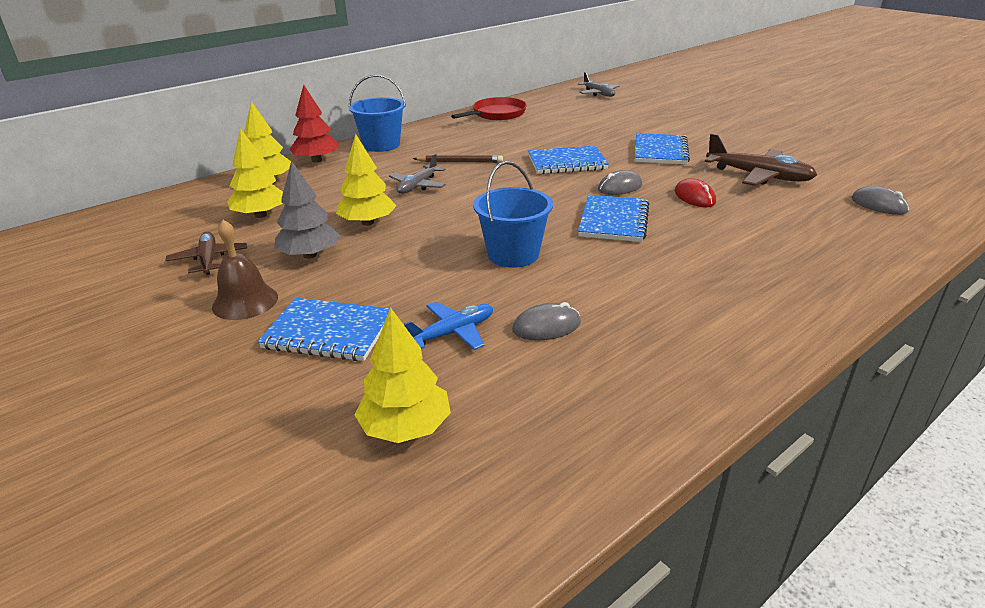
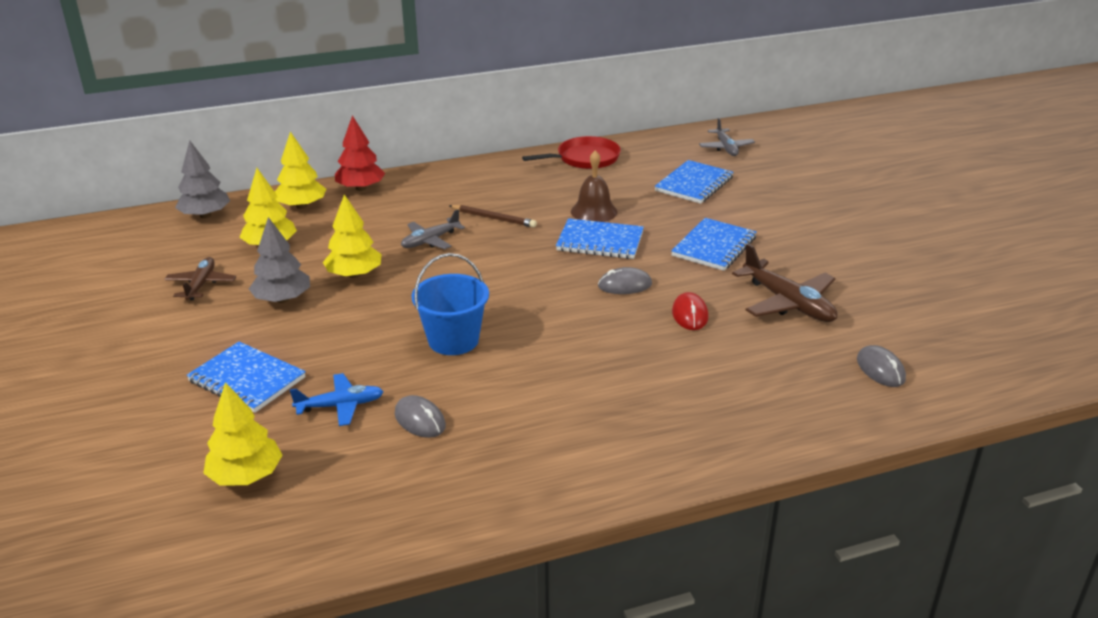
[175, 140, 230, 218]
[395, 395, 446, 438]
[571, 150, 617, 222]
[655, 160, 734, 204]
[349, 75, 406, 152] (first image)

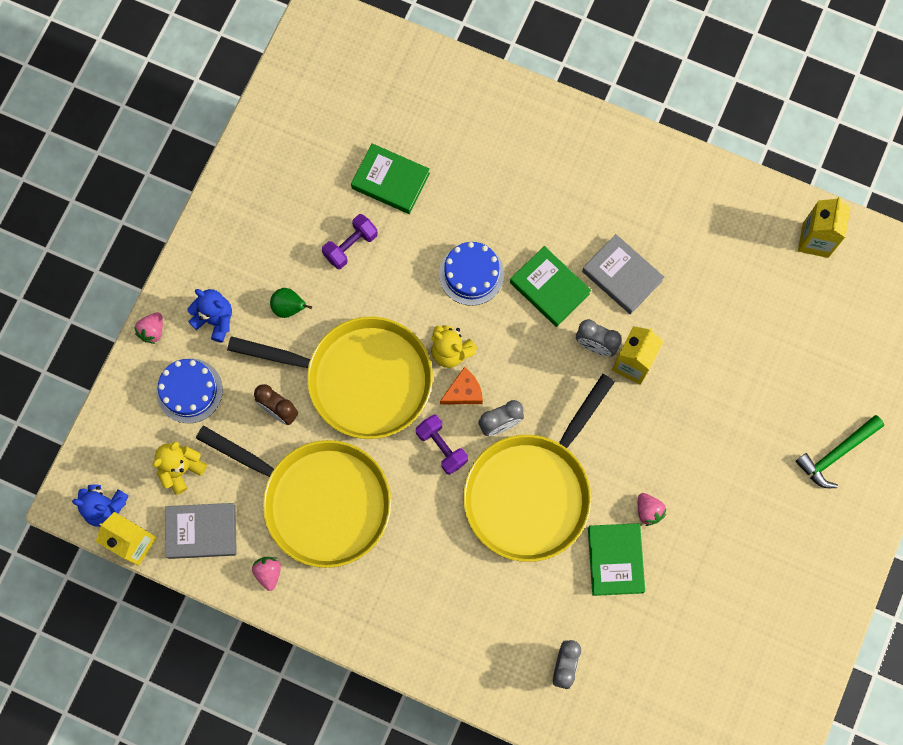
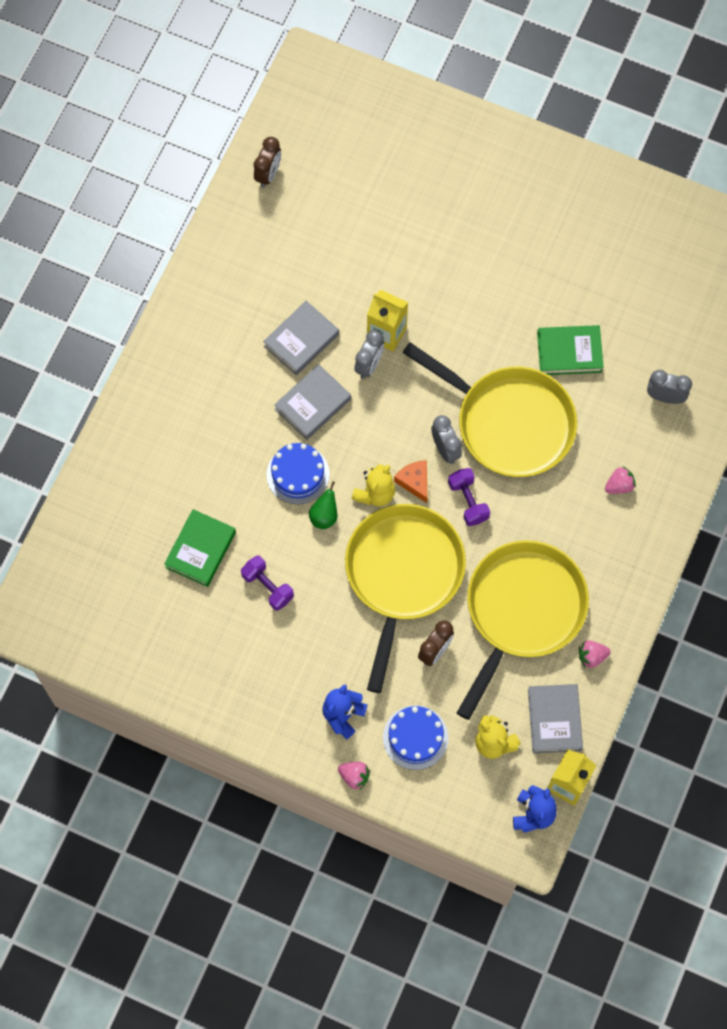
[254, 137, 281, 188]
[274, 364, 351, 440]
[309, 481, 337, 529]
[448, 468, 490, 526]
[605, 467, 636, 494]
[795, 415, 884, 488] (first image)

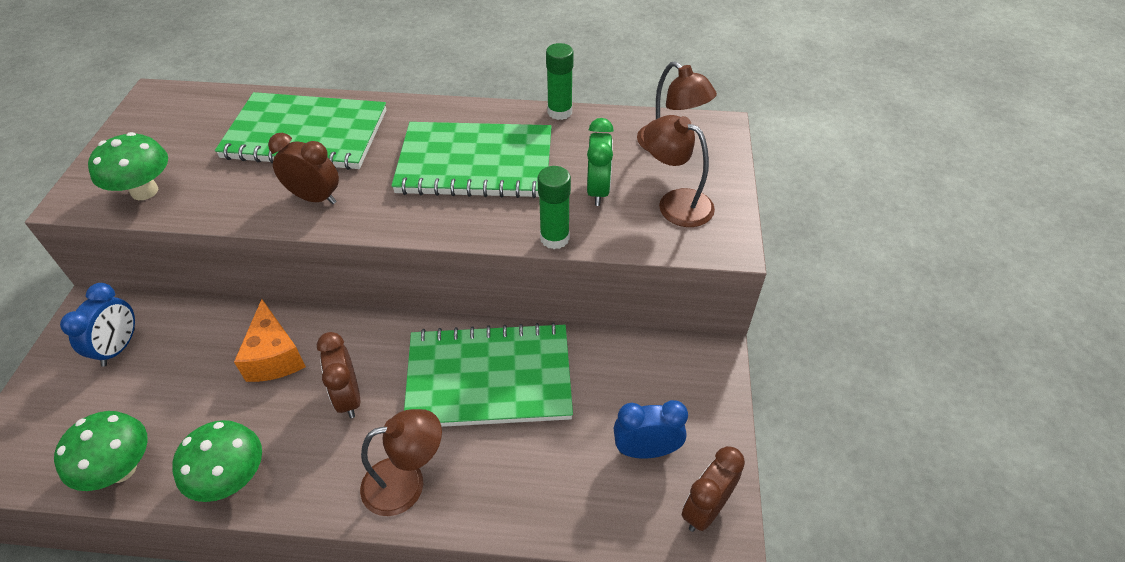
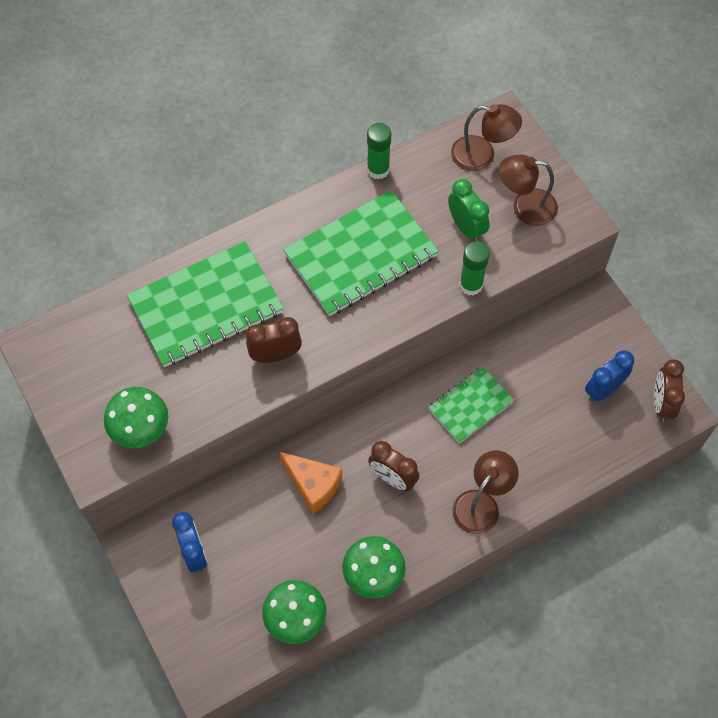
[428, 366, 515, 444]

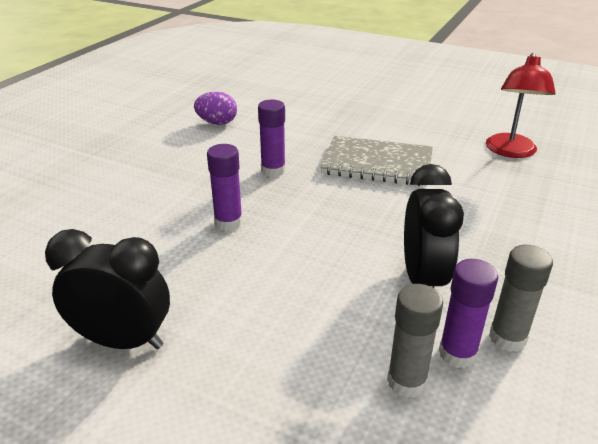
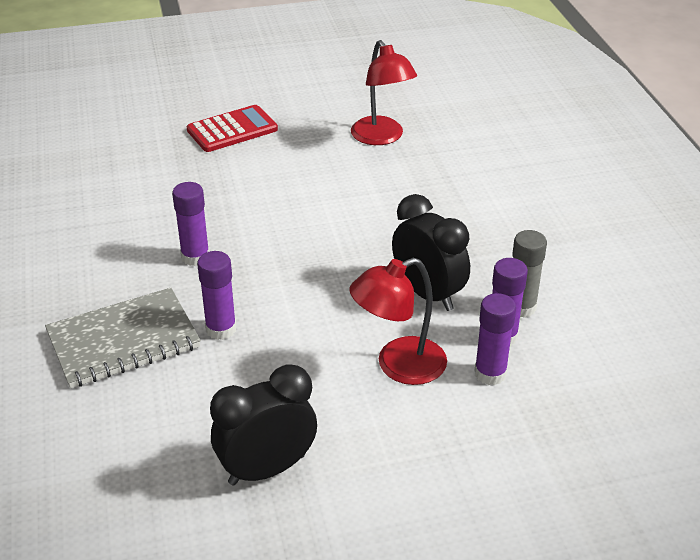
[45, 288, 201, 388]
[187, 105, 278, 152]
[349, 258, 447, 385]
[474, 293, 516, 385]
[194, 92, 237, 125] (first image)

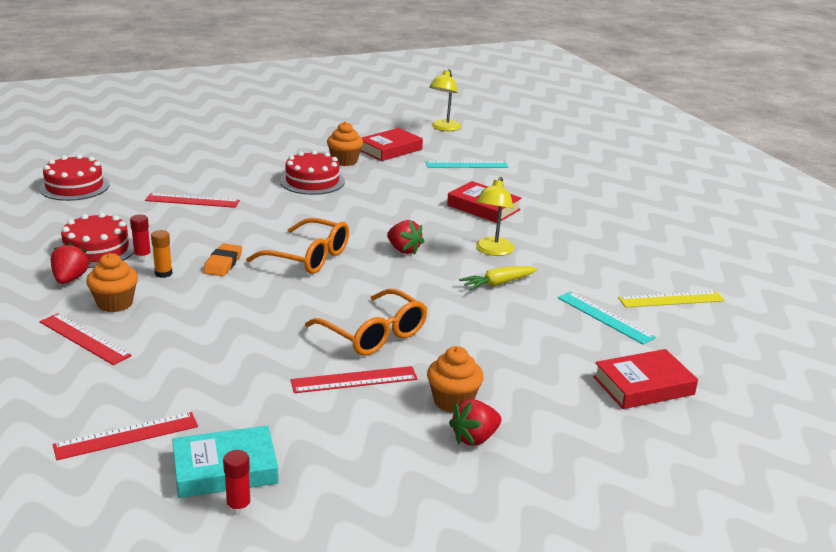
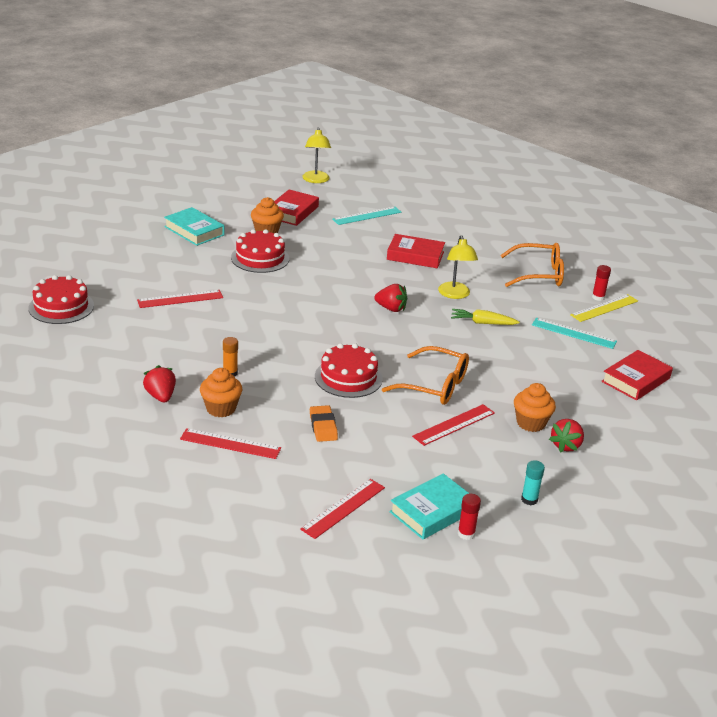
[164, 207, 225, 246]
[310, 405, 338, 442]
[315, 343, 383, 398]
[451, 309, 520, 325]
[500, 243, 564, 287]
[521, 460, 545, 505]
[592, 265, 611, 301]

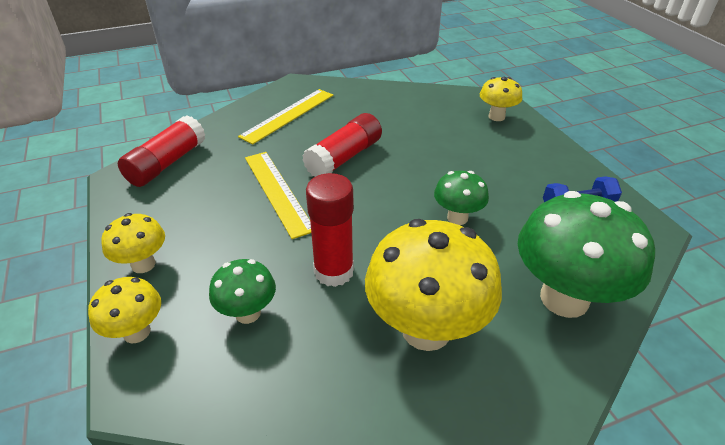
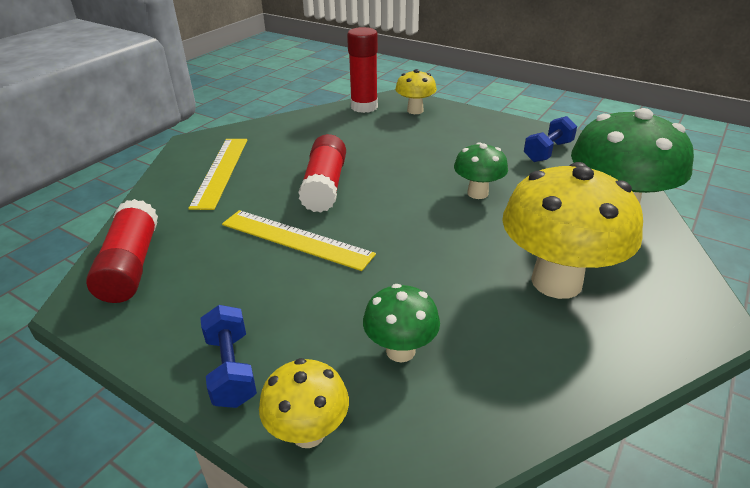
[200, 305, 257, 408]
[347, 27, 378, 113]

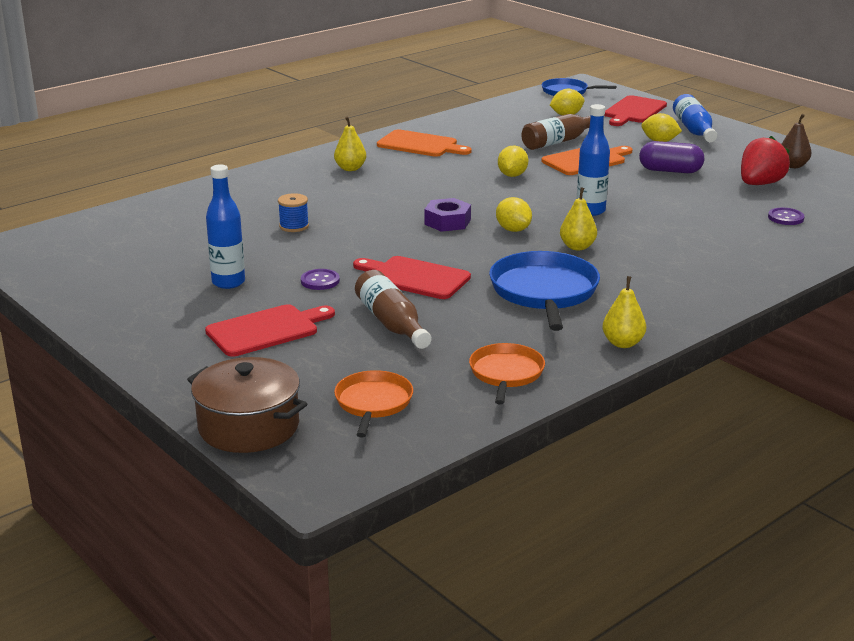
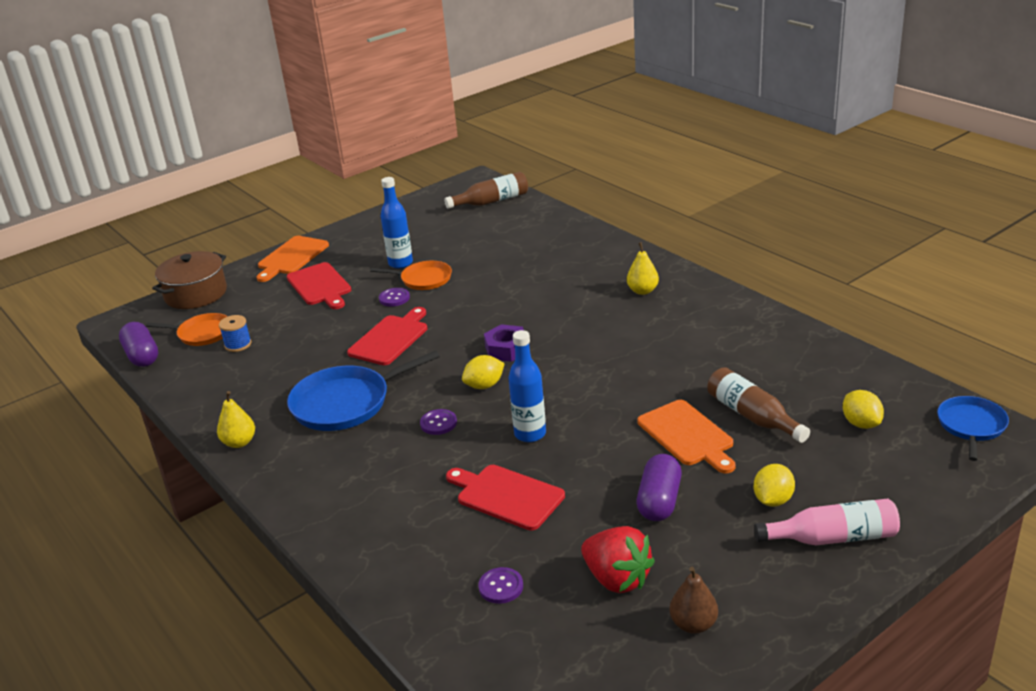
[119, 322, 158, 367]
[219, 315, 251, 352]
[256, 236, 329, 282]
[287, 350, 440, 431]
[370, 261, 452, 290]
[420, 409, 457, 435]
[444, 172, 528, 209]
[446, 465, 565, 531]
[754, 499, 900, 545]
[498, 146, 528, 177] (first image)

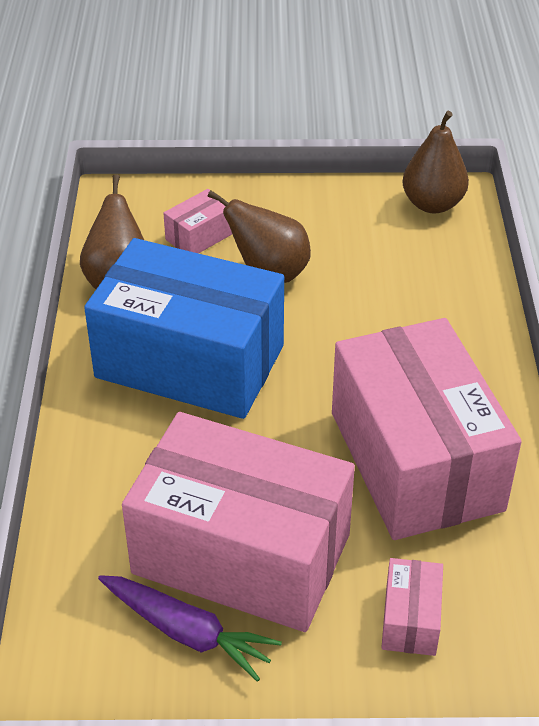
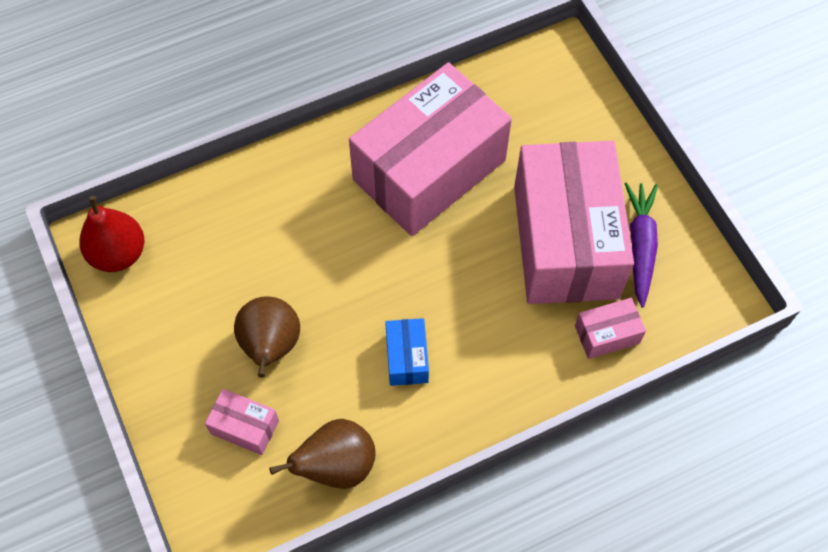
[80, 196, 144, 272]
[385, 318, 429, 386]
[575, 298, 646, 359]

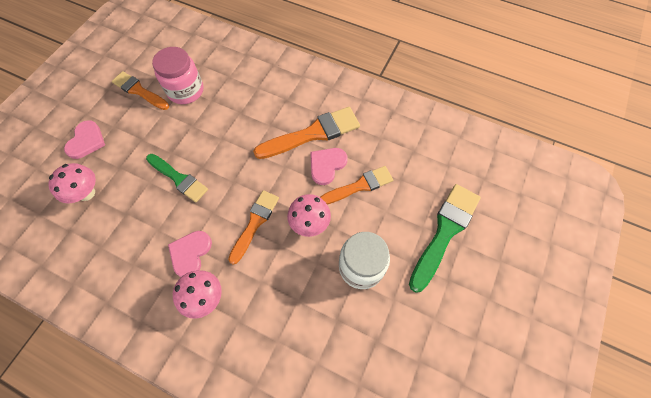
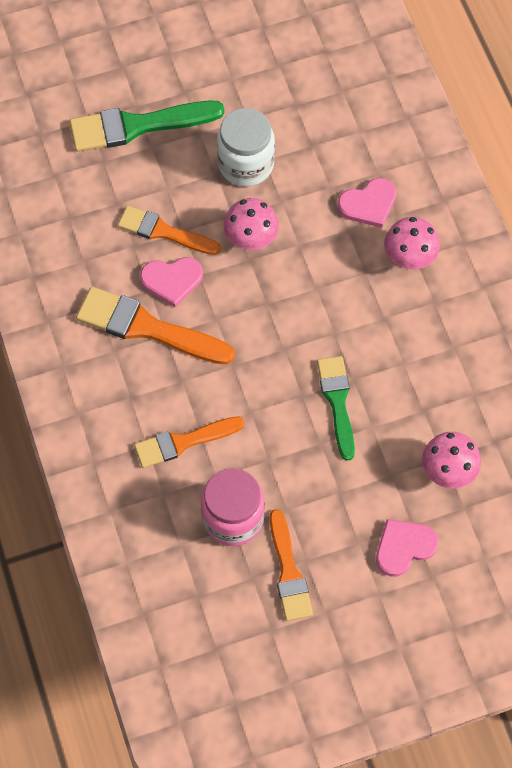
[134, 416, 244, 468]
[338, 178, 397, 228]

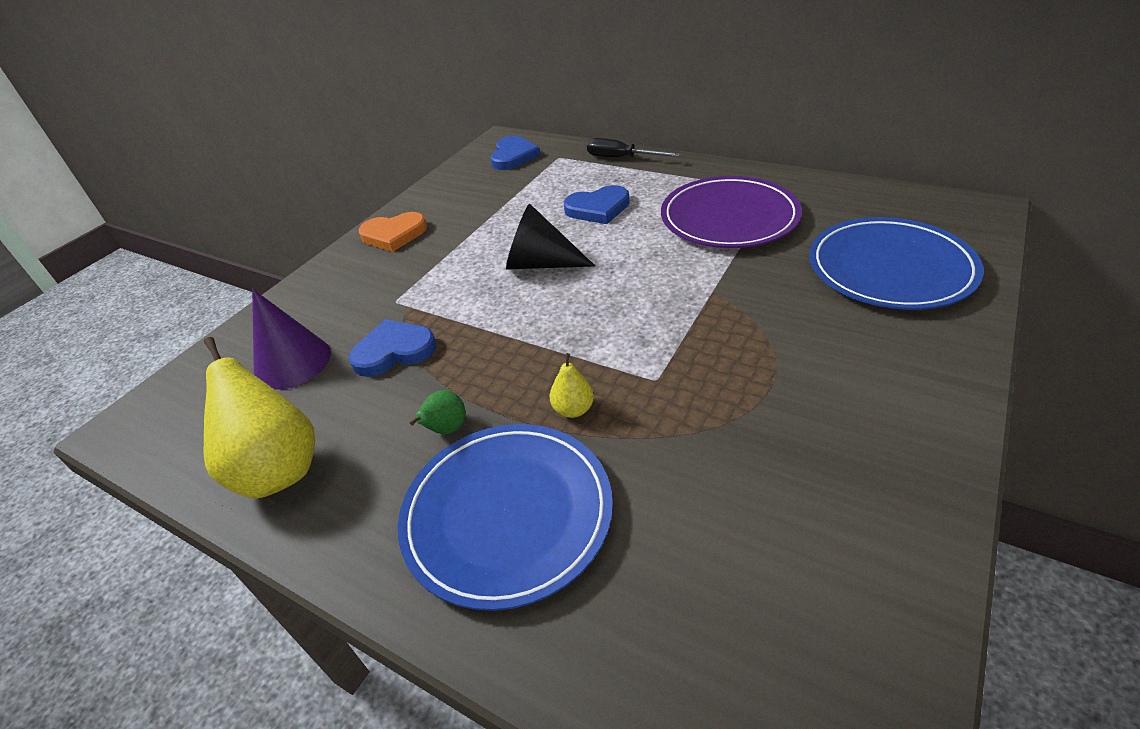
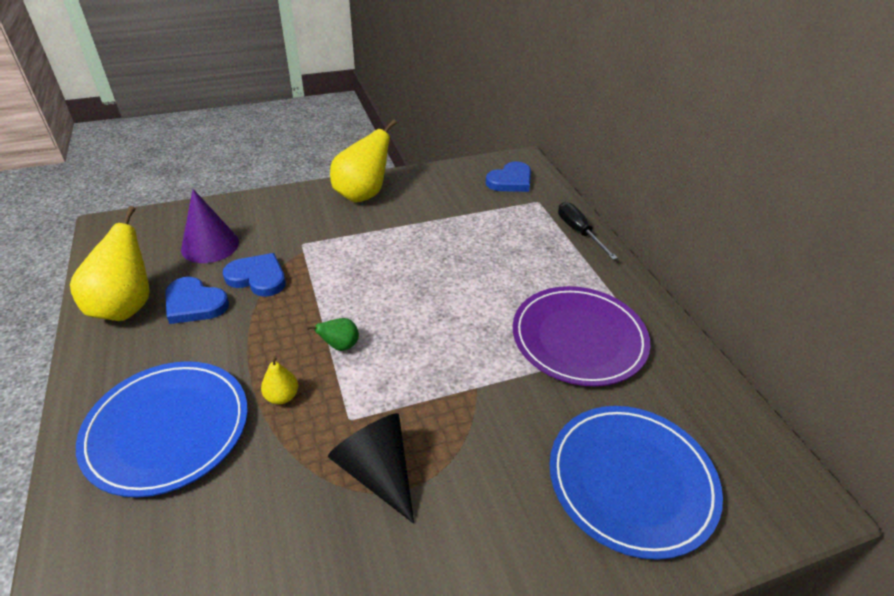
[165, 277, 229, 324]
[306, 318, 359, 351]
[328, 413, 414, 524]
[330, 119, 397, 203]

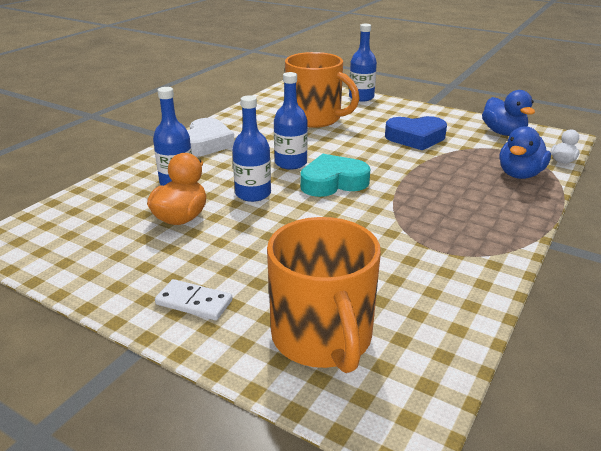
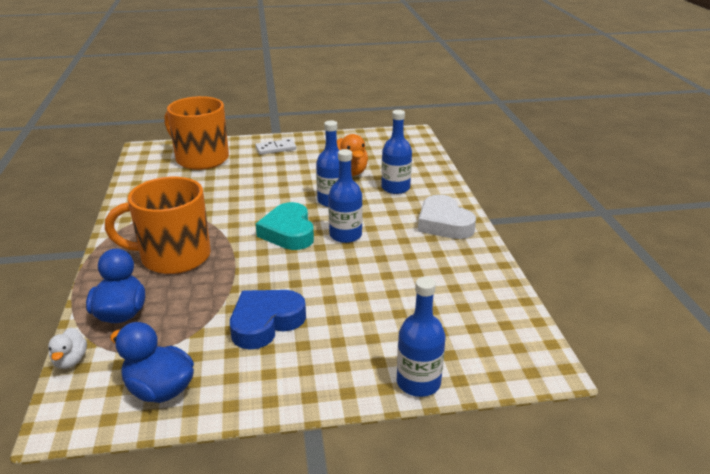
[105, 177, 211, 274]
[256, 202, 314, 250]

